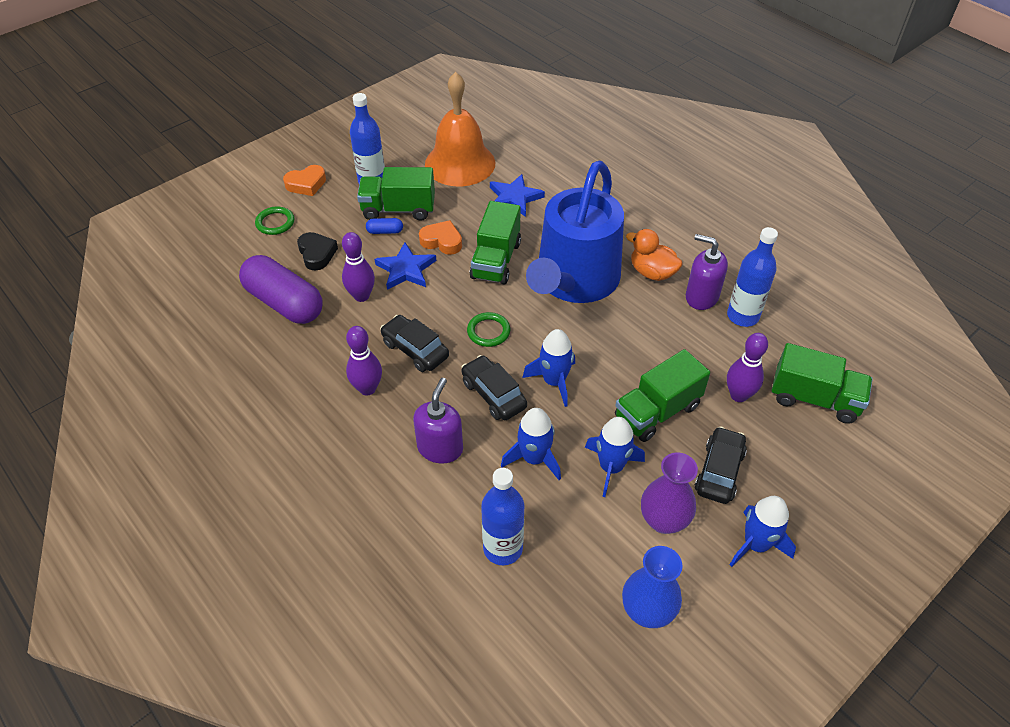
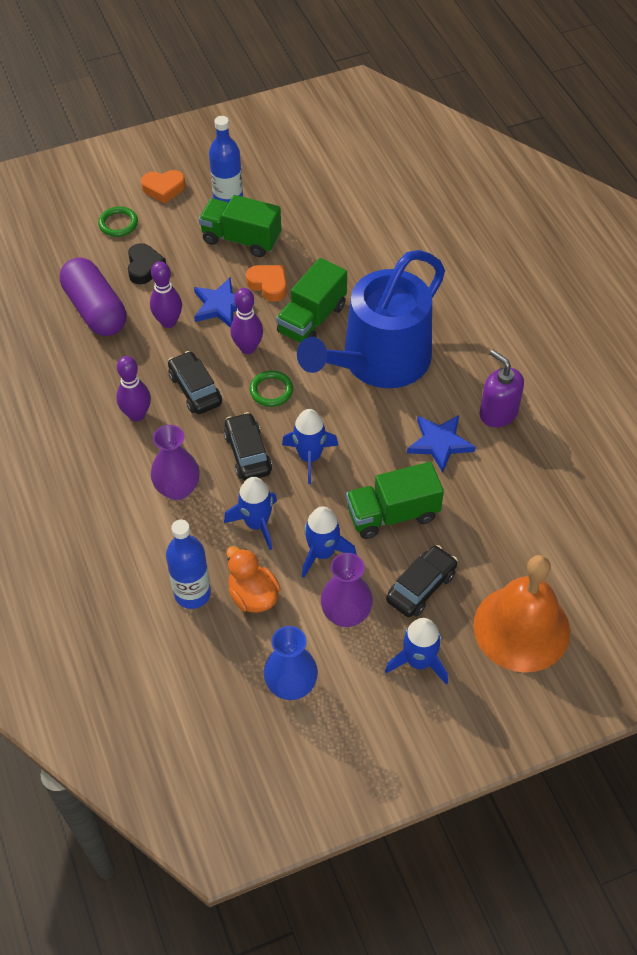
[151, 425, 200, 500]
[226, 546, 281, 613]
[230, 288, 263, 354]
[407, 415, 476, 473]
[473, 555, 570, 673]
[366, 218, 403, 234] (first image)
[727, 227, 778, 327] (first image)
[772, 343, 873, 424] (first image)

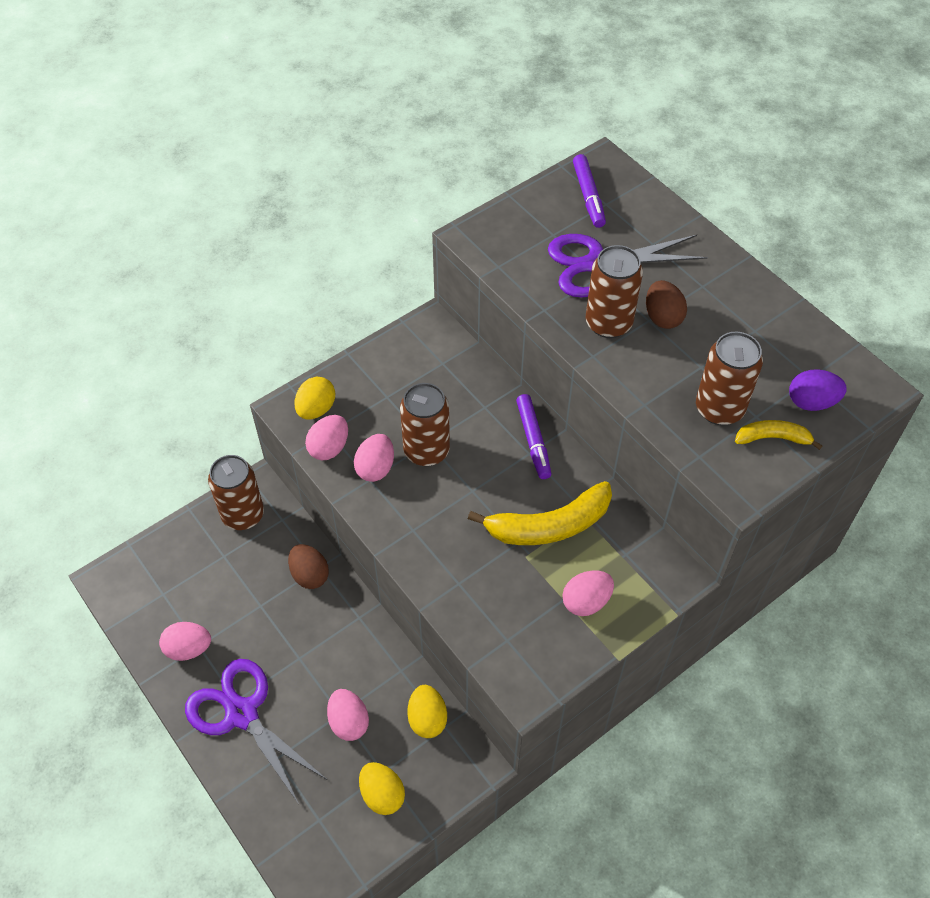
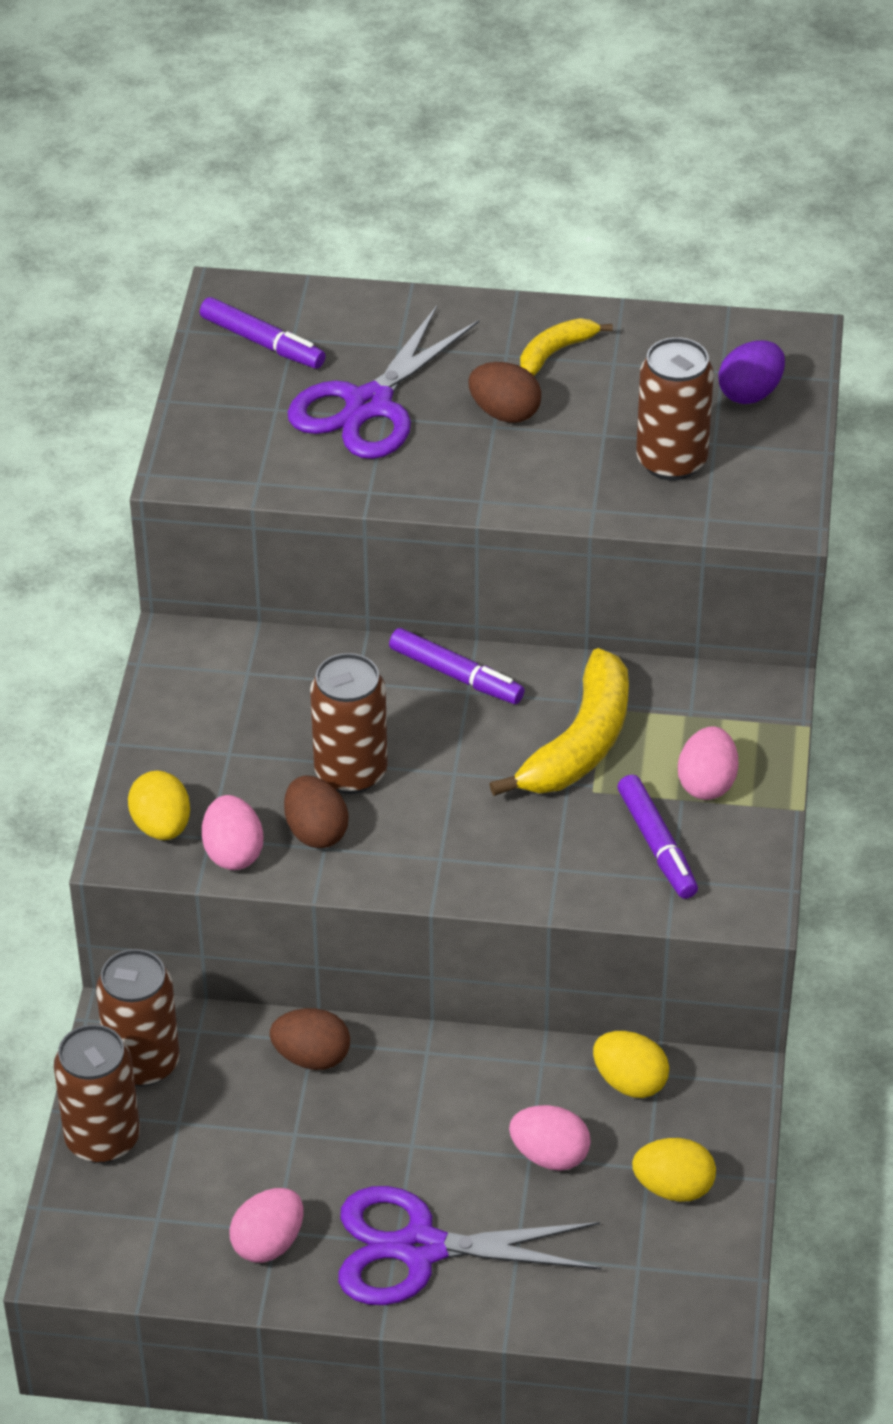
[54, 1024, 140, 1163]
[284, 775, 349, 848]
[520, 318, 613, 376]
[618, 775, 698, 899]

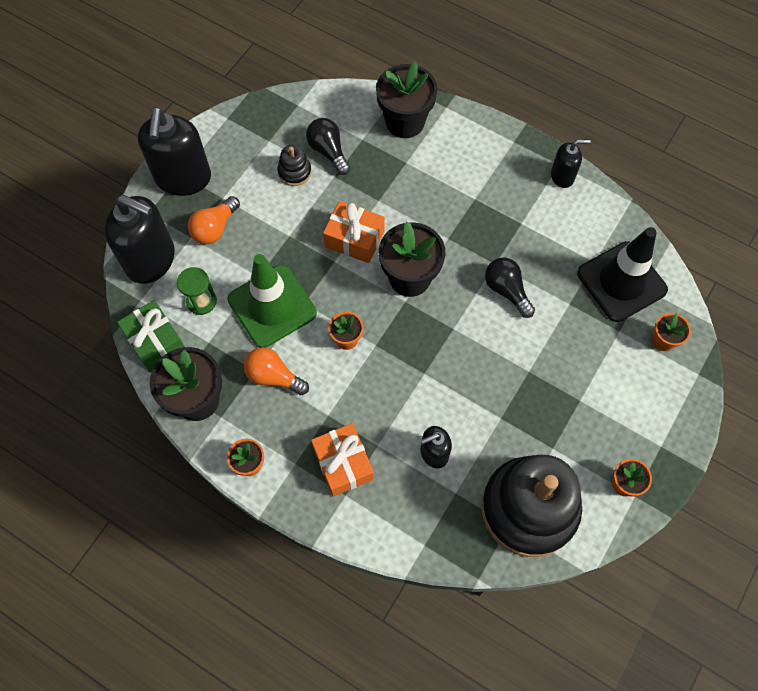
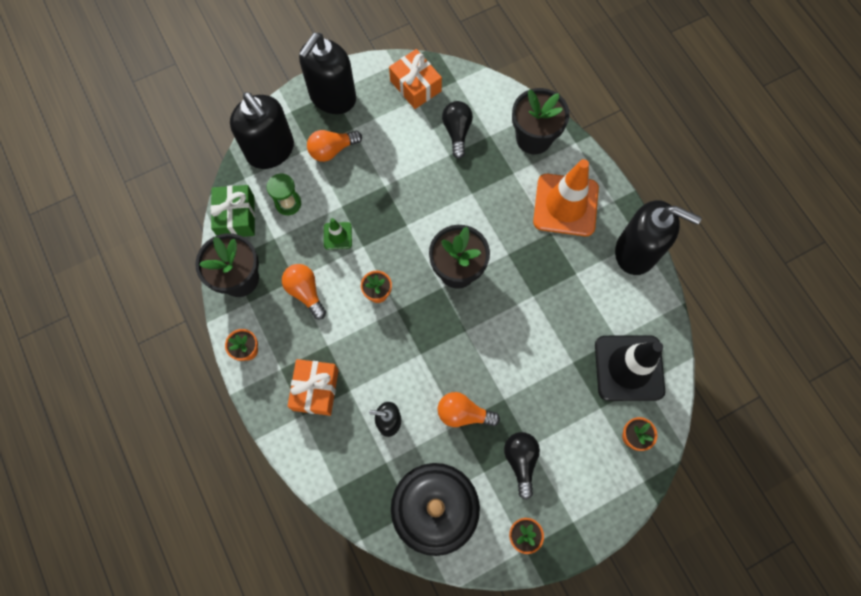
[324, 218, 352, 250]
[389, 49, 442, 109]
[438, 392, 500, 427]
[504, 432, 540, 500]
[533, 159, 599, 236]
[615, 200, 702, 275]
[277, 145, 311, 186] (first image)

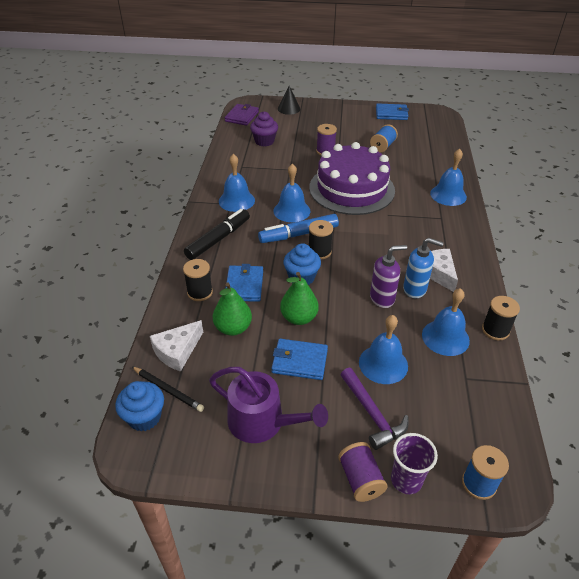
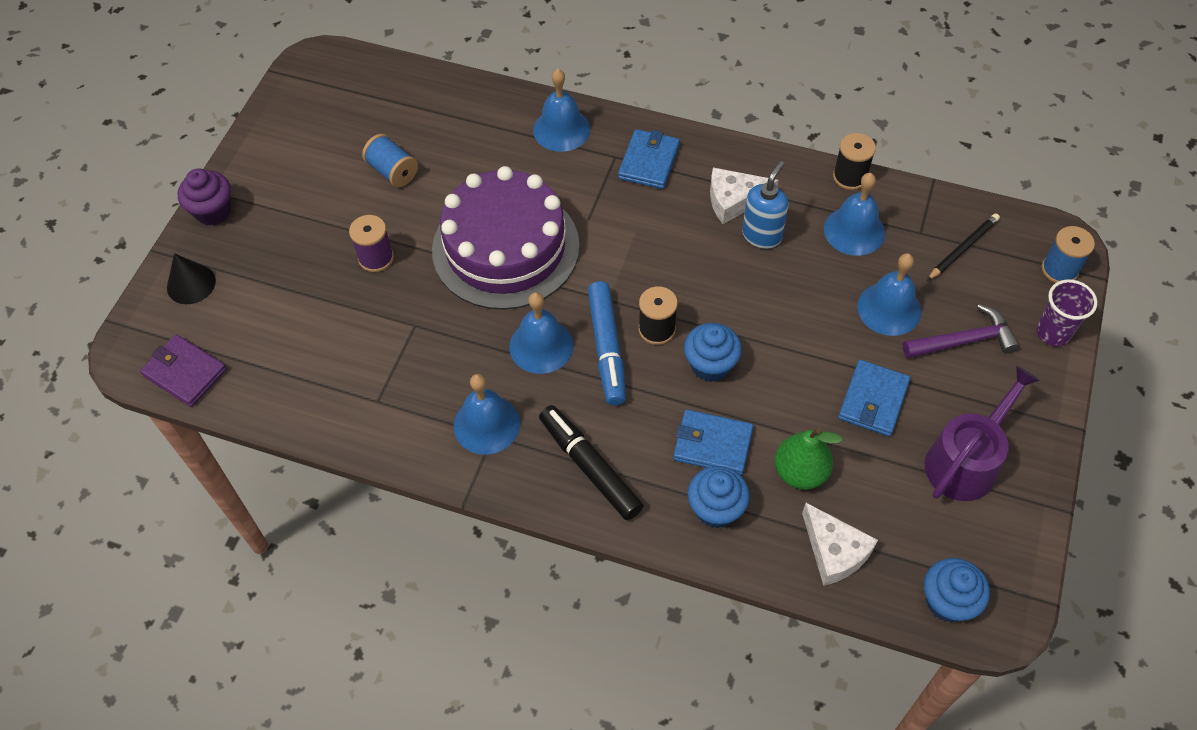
[178, 168, 231, 225]
[618, 129, 680, 189]
[687, 466, 750, 529]
[927, 213, 1000, 281]
[280, 272, 319, 325] (first image)
[338, 442, 388, 502] (first image)
[370, 245, 407, 308] (first image)

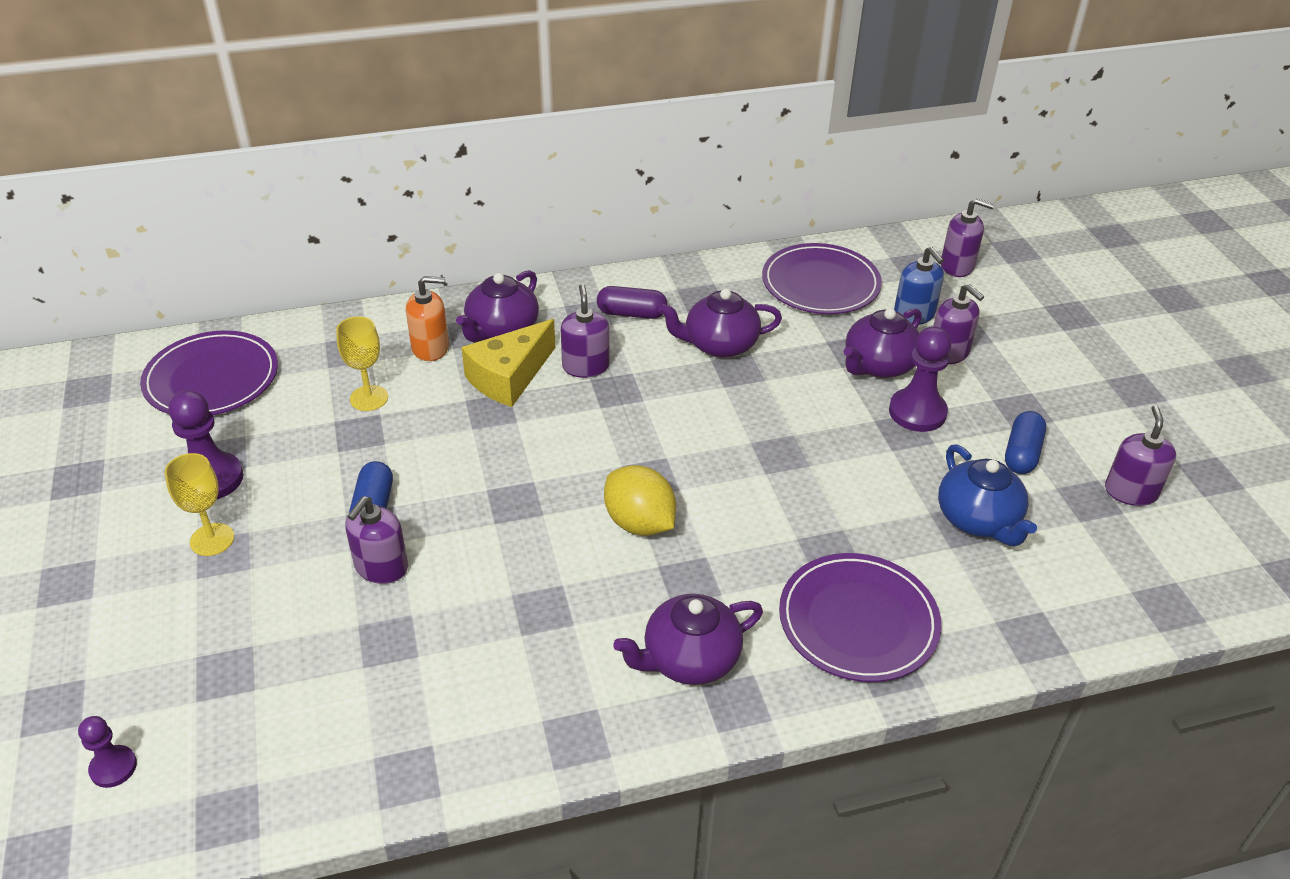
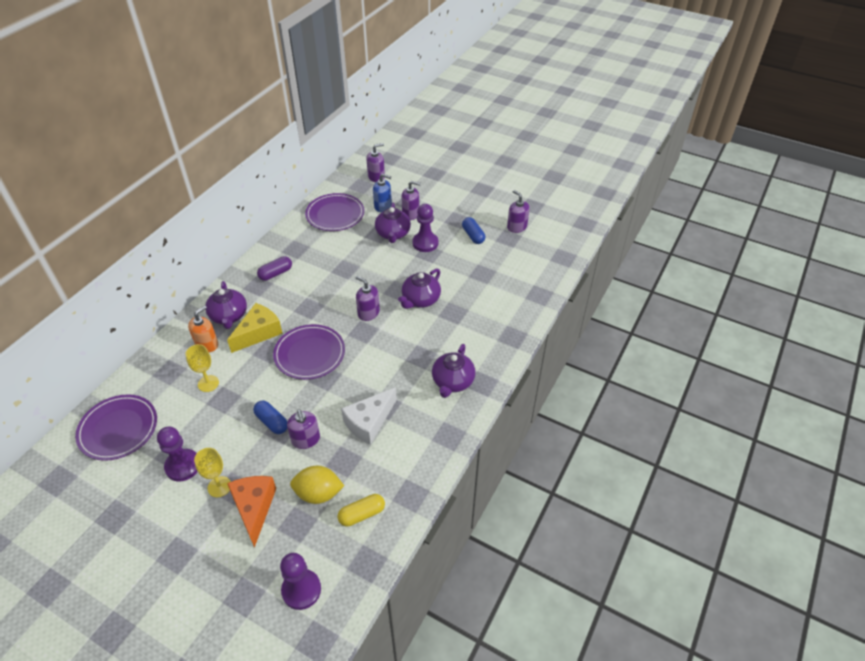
[227, 303, 283, 353]
[227, 476, 276, 548]
[273, 324, 345, 380]
[280, 553, 321, 610]
[290, 466, 344, 504]
[338, 494, 385, 527]
[341, 387, 397, 445]
[356, 276, 380, 321]
[398, 268, 441, 309]
[938, 444, 1037, 546] (first image)

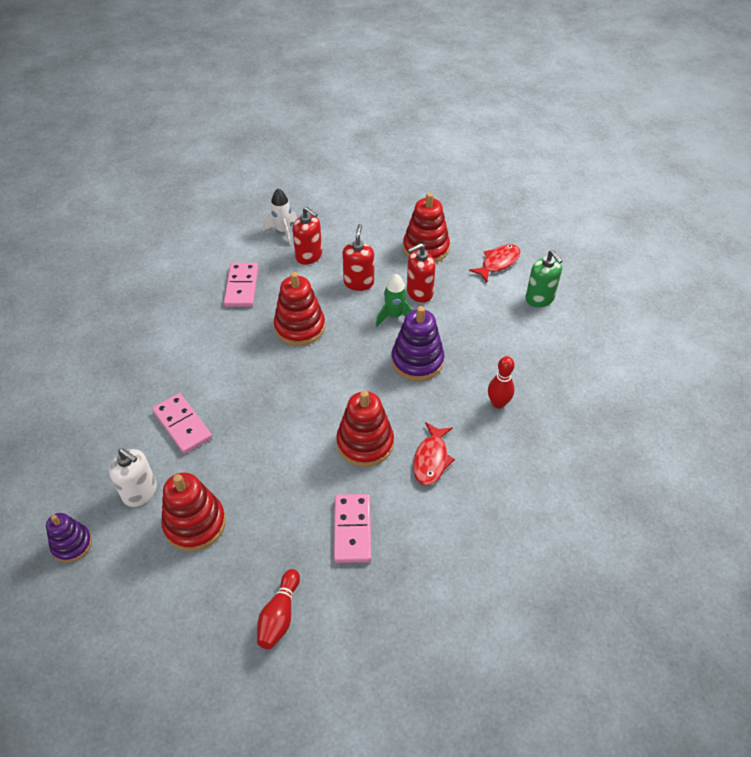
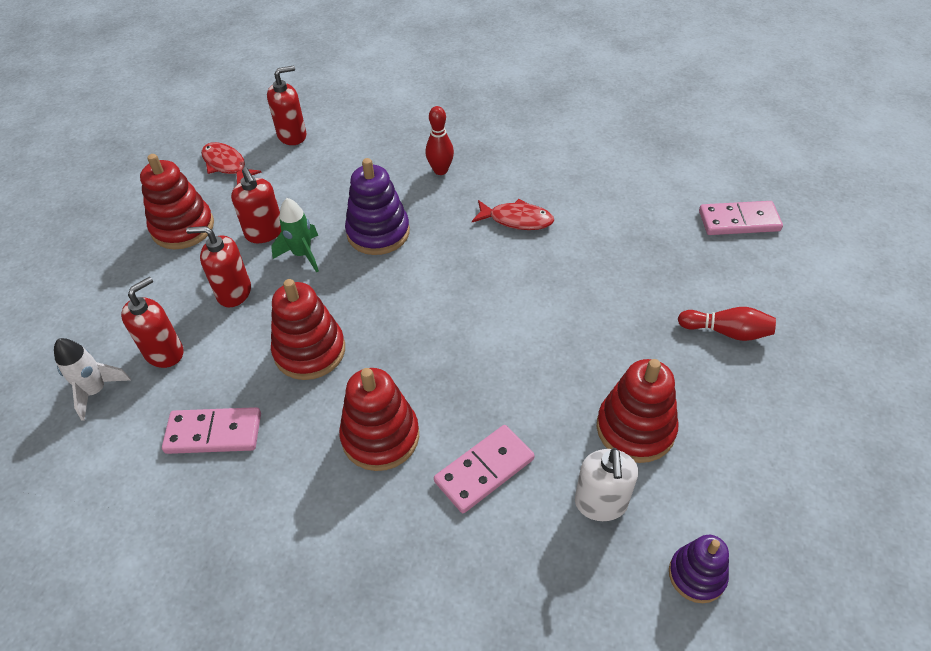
[267, 65, 306, 145]
[339, 368, 419, 471]
[575, 448, 638, 521]
[699, 201, 783, 235]

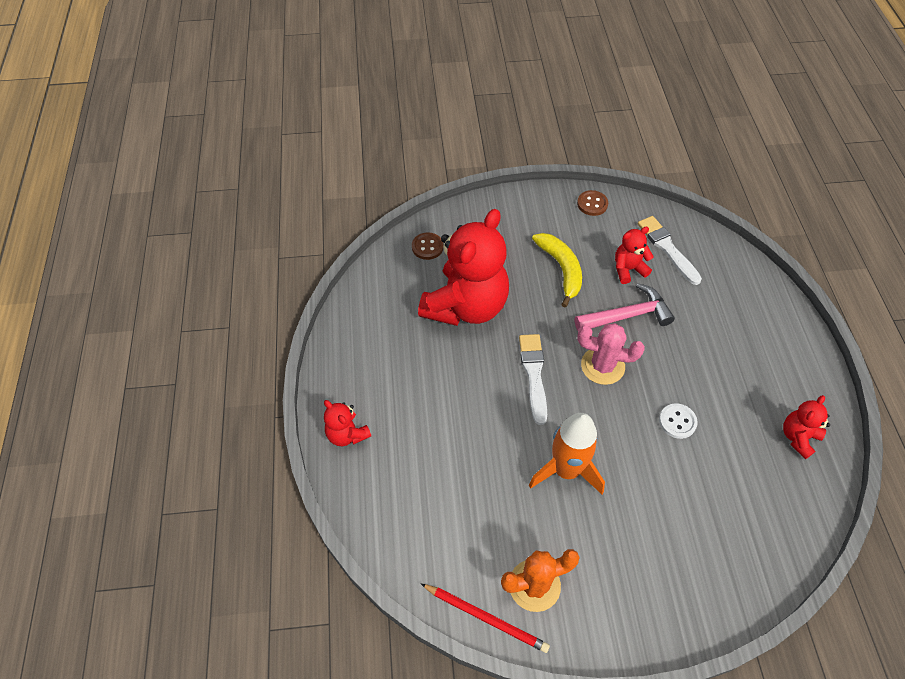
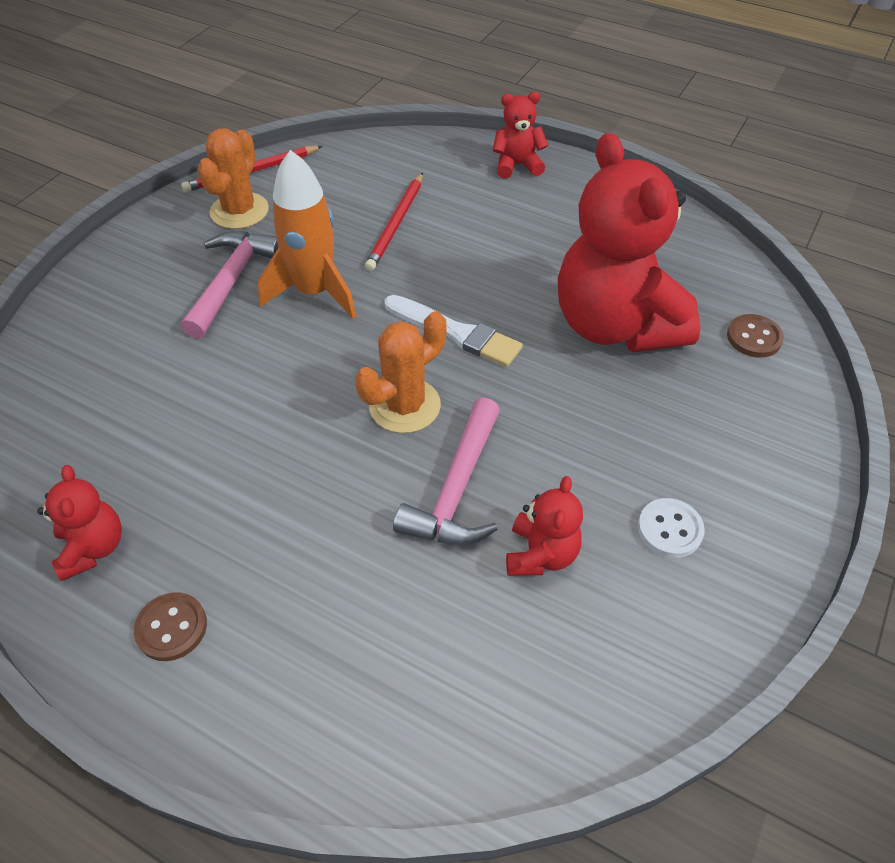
[134, 592, 207, 661]
[181, 231, 279, 339]
[355, 311, 447, 433]
[365, 172, 423, 271]
[638, 498, 705, 558]
[532, 233, 582, 307] (first image)
[638, 216, 702, 285] (first image)

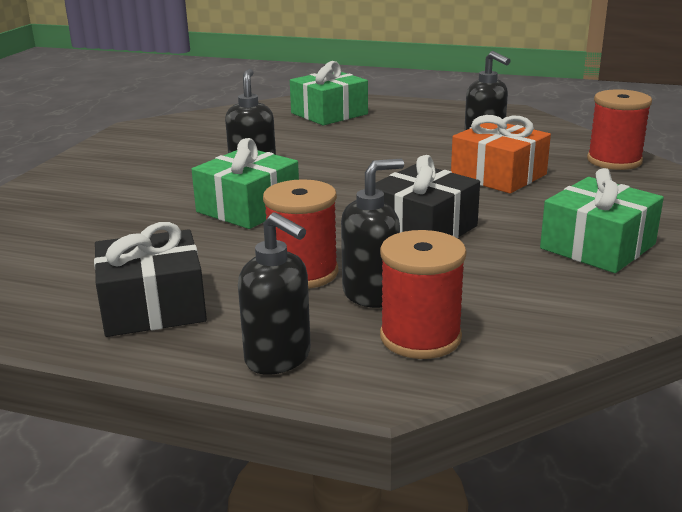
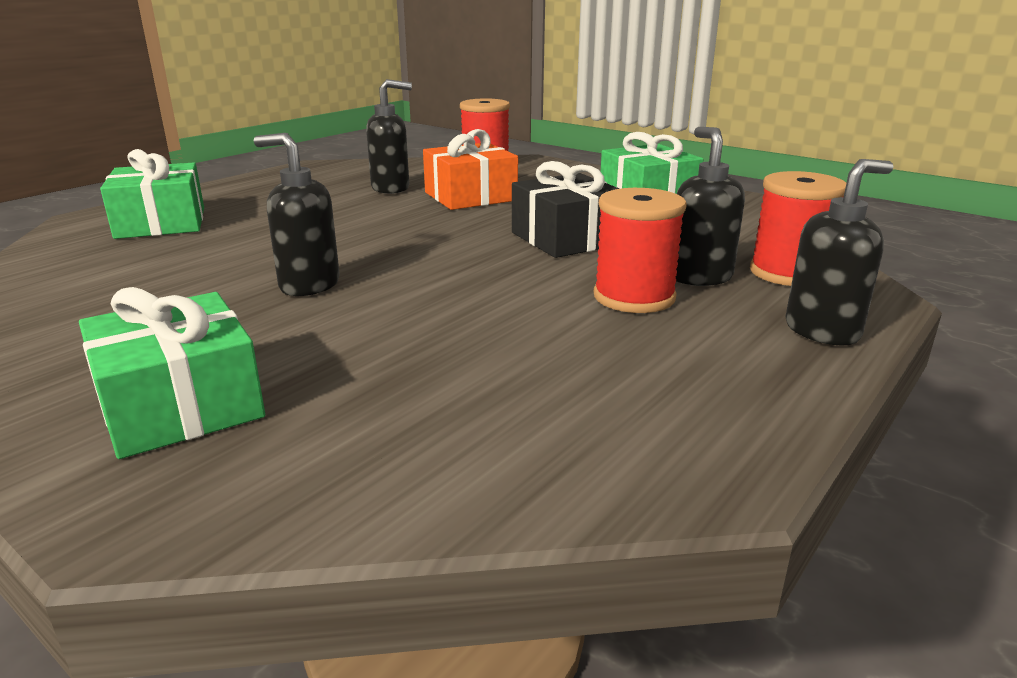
[79, 287, 265, 459]
[94, 222, 207, 337] (first image)

